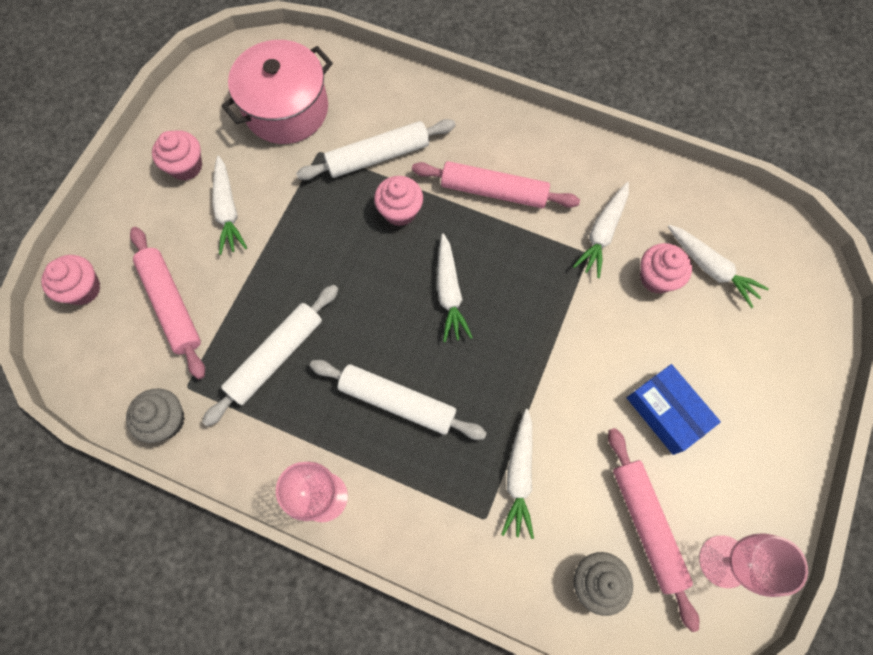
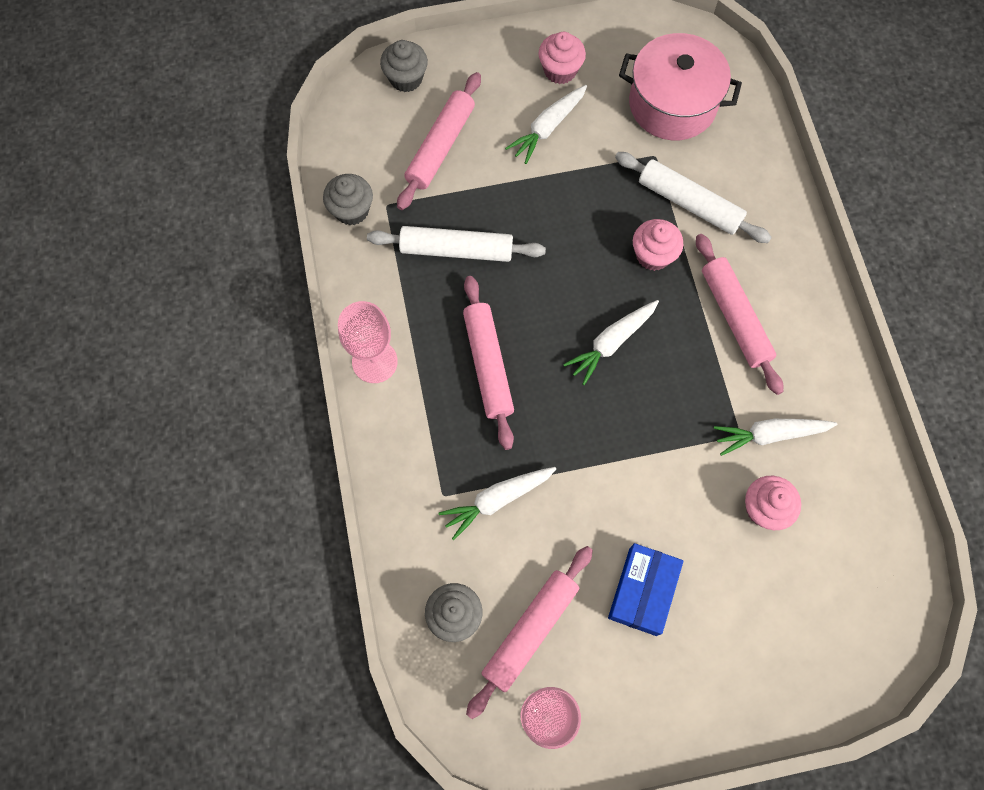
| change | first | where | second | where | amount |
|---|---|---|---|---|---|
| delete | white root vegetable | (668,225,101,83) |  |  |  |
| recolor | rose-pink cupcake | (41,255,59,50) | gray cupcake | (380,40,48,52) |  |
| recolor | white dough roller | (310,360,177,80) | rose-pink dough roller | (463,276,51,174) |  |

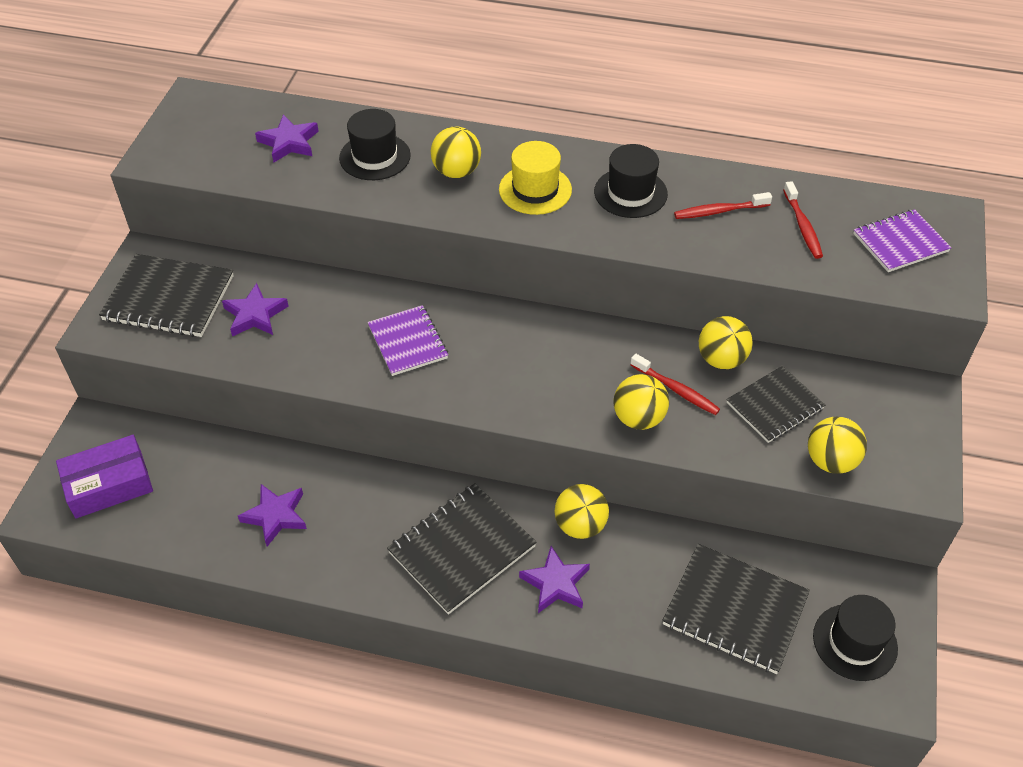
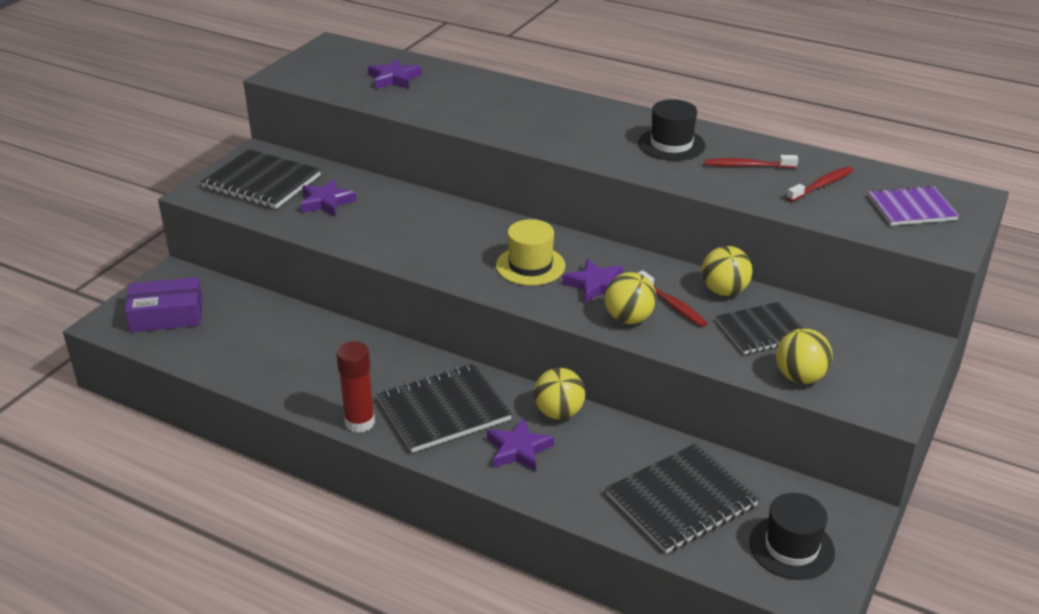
| change | first | where | second | where | amount |
|---|---|---|---|---|---|
| delete | jet-black tall hat | (339,109,72,71) |  |  |  |
| delete | violet notebook | (368,305,80,71) |  |  |  |
| delete | bright yellow play ball | (431,127,50,51) |  |  |  |
| insert |  |  | scarlet glue stick | (336,341,39,92) |  |
| move | violet five-pointed star | (238,484,69,63) |  | (563,258,60,45) |  |
| move | bright yellow tall hat | (499,141,73,74) |  | (496,219,70,67) |  |
| rotate | jet-black notebook | (662,544,148,130) |  | (606,443,153,110) | 75 degrees counterclockwise |
| rotate | scarlet dental brush | (783,181,40,78) |  | (787,166,66,36) | 135 degrees counterclockwise |

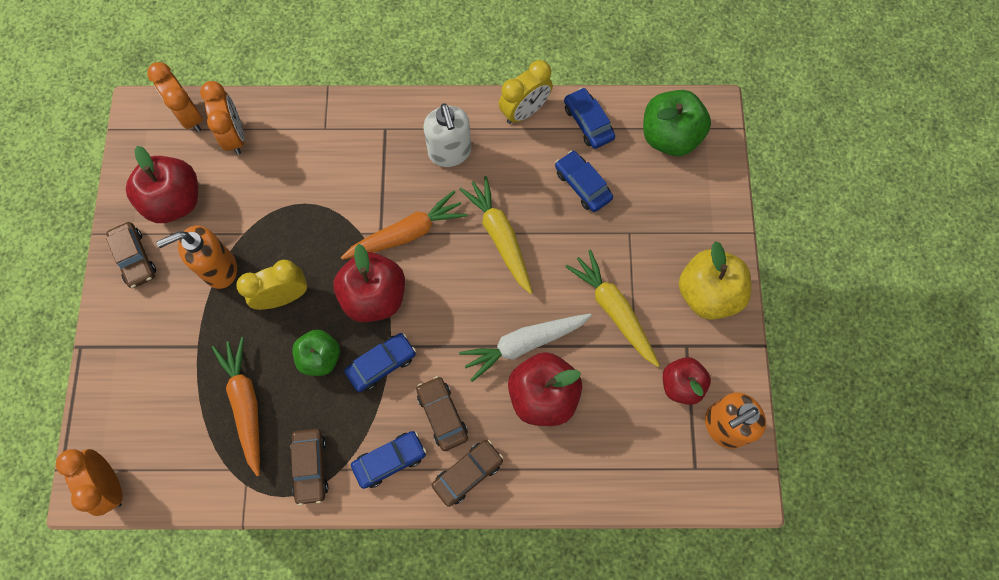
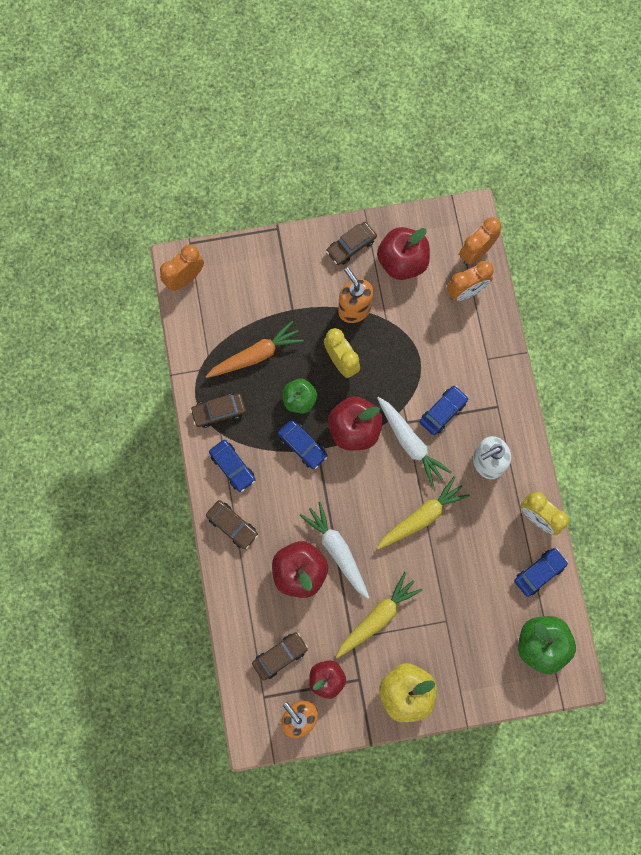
| change | first | where | second | where | amount |
|---|---|---|---|---|---|
| move | brown toy car | (416,376,52,75) |  | (252,632,56,48) |  |
| move | royal blue toy car | (555,151,58,61) |  | (420,386,48,49) |  |
| recolor | orange root vegetable | (341,191,127,69) | white root vegetable | (377,397,75,90) |  |

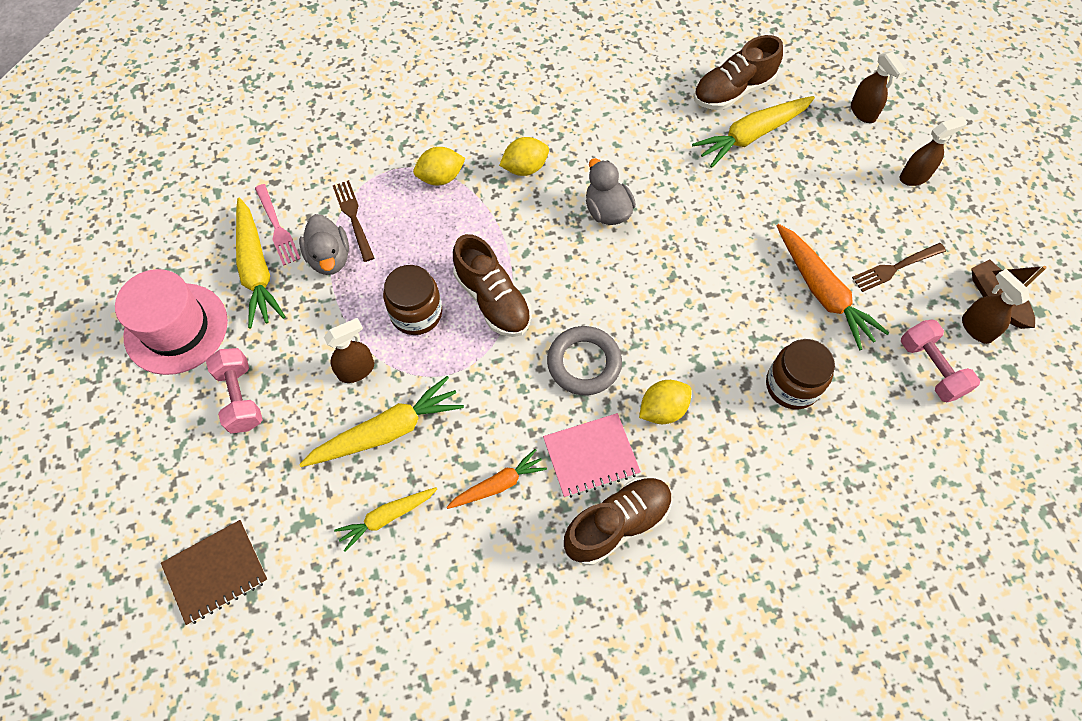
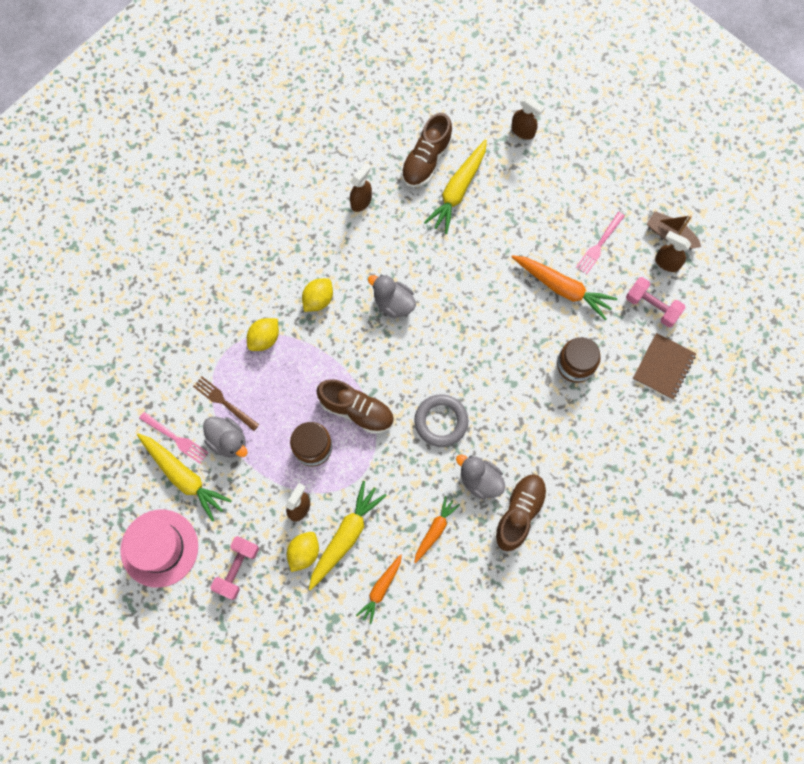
| change | first | where | second | where | amount |
|---|---|---|---|---|---|
| move | brown notebook | (161,520,107,105) |  | (633,333,63,67) |  |
| move | bright yellow toy lemon | (639,380,53,44) |  | (287,532,32,40) |  |
| move | brown sprayer | (900,116,68,70) |  | (350,163,22,49) |  |
| replace | rose-pink notebook | (543,413,98,85) | gray toy duck | (456,455,49,45) |  |
| recolor | bright yellow root vegetable | (334,487,103,65) | orange root vegetable | (356,554,46,70) |  |
| recolor | brown dinner fork | (852,243,94,49) | rose-pink dinner fork | (576,212,49,62) |  |
| rotate | rose-pink free weight | (206,348,57,85) |  | (211,536,48,64) | 75 degrees clockwise |

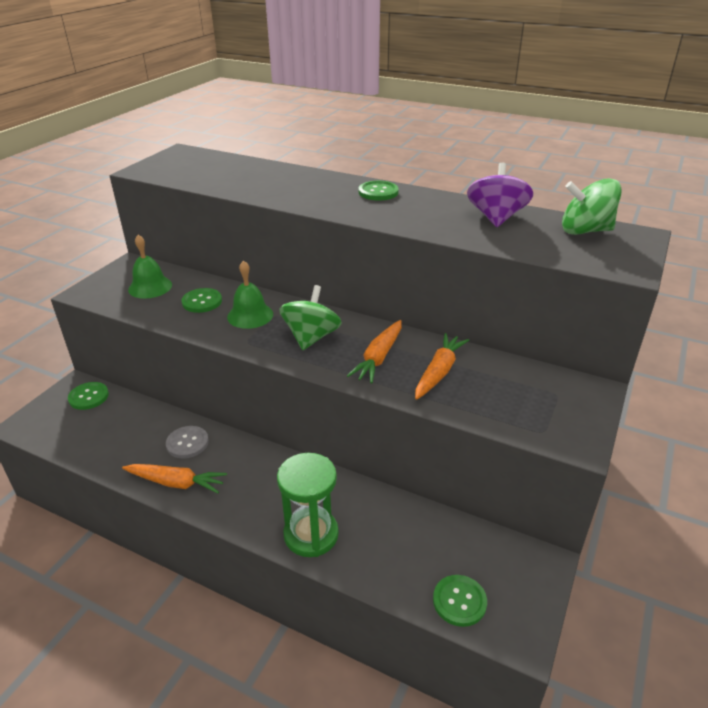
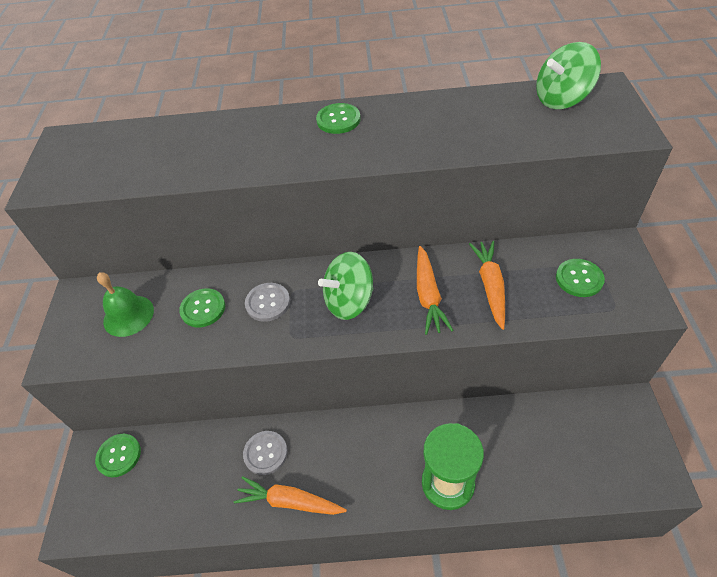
| change | first | where | second | where | amount |
|---|---|---|---|---|---|
| delete | violet toy top | (467,163,66,64) |  |  |  |
| move | green button | (433,575,54,52) |  | (556,259,49,38) |  |
| replace | green hand bell | (227,261,46,68) | gray button | (245,283,45,39) |  |
| rotate | orange root vegetable | (122,464,105,29) |  | (234,476,113,39) | 150 degrees counterclockwise |
| rotate | green toy top | (279,285,63,65) |  | (318,252,56,68) | 105 degrees counterclockwise |

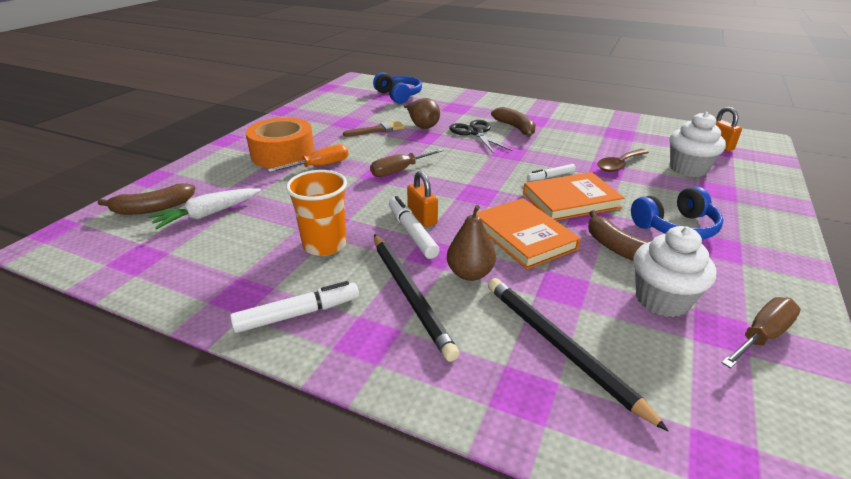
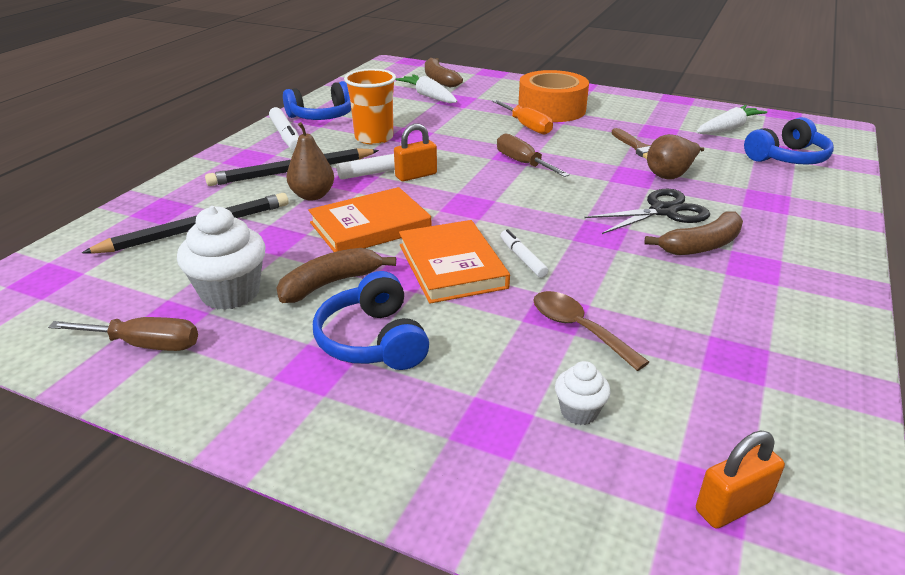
| change | first | where | second | where | amount |
|---|---|---|---|---|---|
| insert |  |  | royal blue over-ear headphones | (283,81,68,39) |  |
| insert |  |  | white root vegetable | (696,105,71,29) |  |
| rotate | brown screwdriver | (721,297,80,71) |  | (48,317,150,34) | 45 degrees counterclockwise |
| resize | white cupcake | (669,112,57,65) |  | (555,361,56,64) | x0.53 |

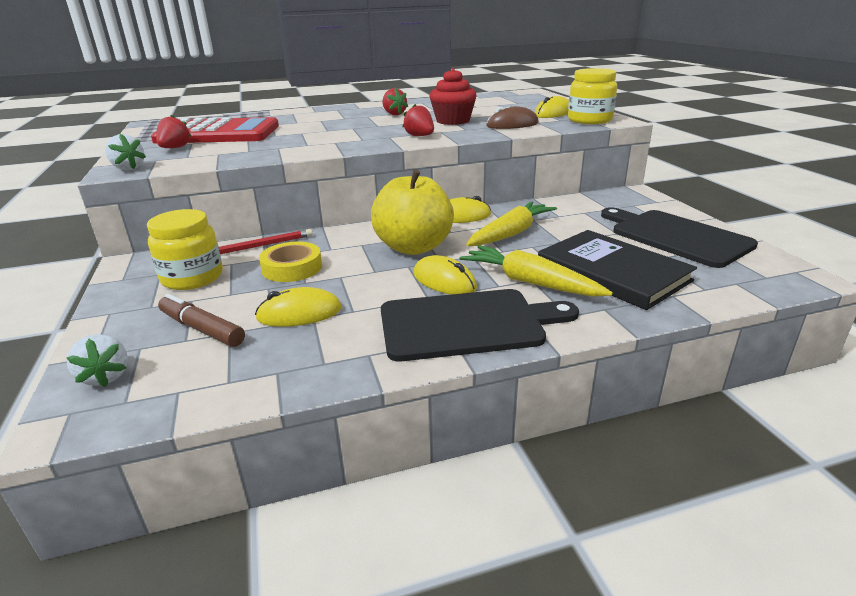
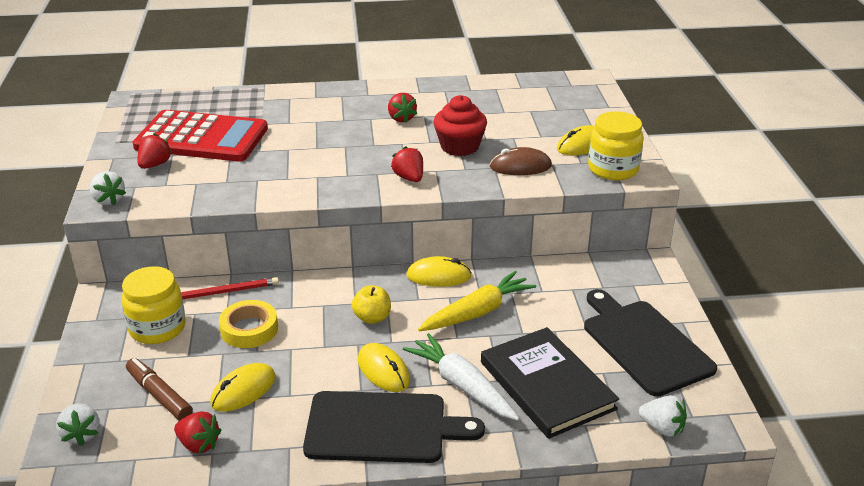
| change | first | where | second | where | amount |
|---|---|---|---|---|---|
| insert |  |  | scarlet strawberry | (174,411,48,43) |  |
| insert |  |  | white strawberry | (639,395,48,42) |  |
| recolor | bright yellow root vegetable | (460,245,153,52) | white root vegetable | (403,333,117,88) |  |
| rotate | bright yellow computer mouse | (255,287,87,40) |  | (210,363,66,49) | 45 degrees counterclockwise |
| resize | bright yellow apple | (371,170,83,85) |  | (352,285,39,39) | x0.49 |

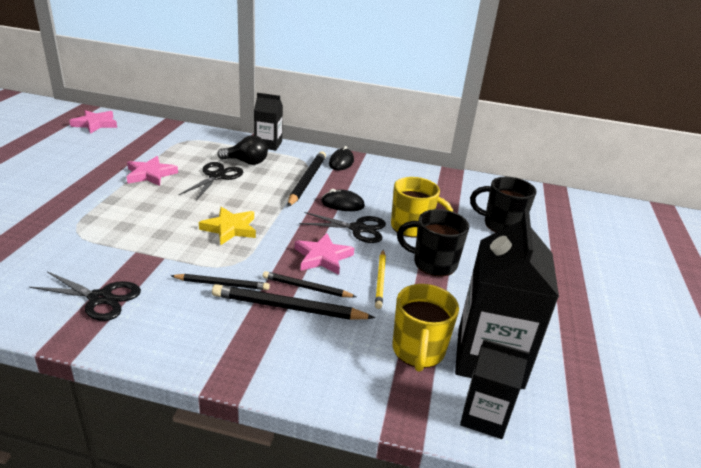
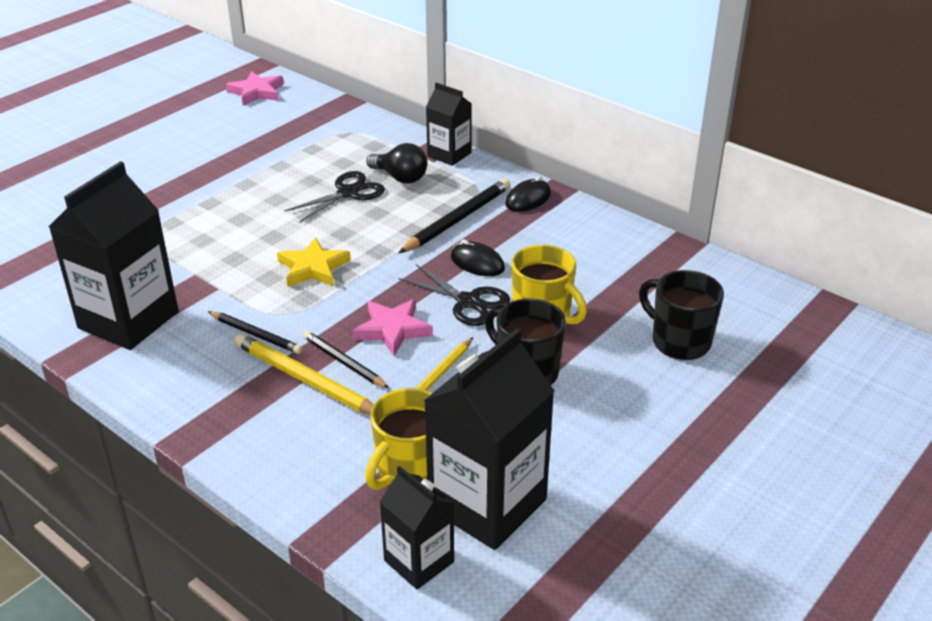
| change | first | where | second | where | amount |
|---|---|---|---|---|---|
| delete | rose-pink five-pointed star | (126,156,52,30) |  |  |  |
| replace | jet-black shears | (29,271,112,50) | jet-black milk carton | (48,161,131,189) |  |
| recolor | jet-black lead pencil | (212,284,163,36) | bright yellow lead pencil | (234,333,140,82) |  |

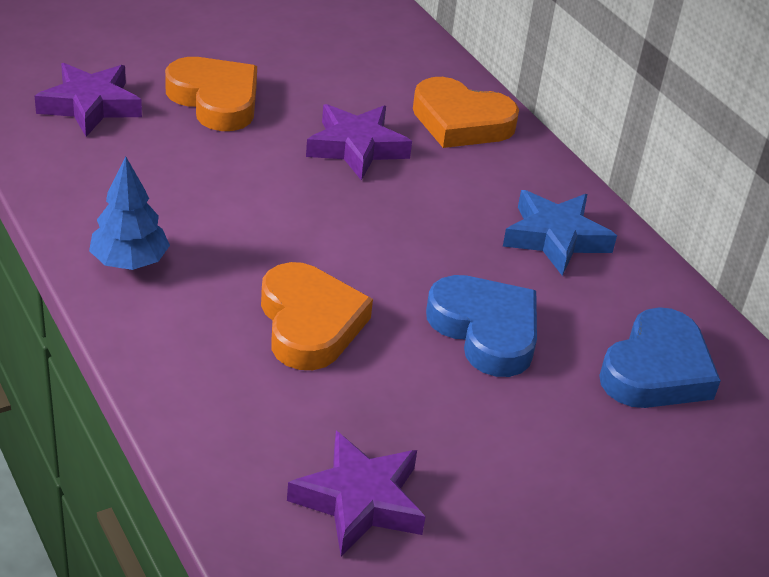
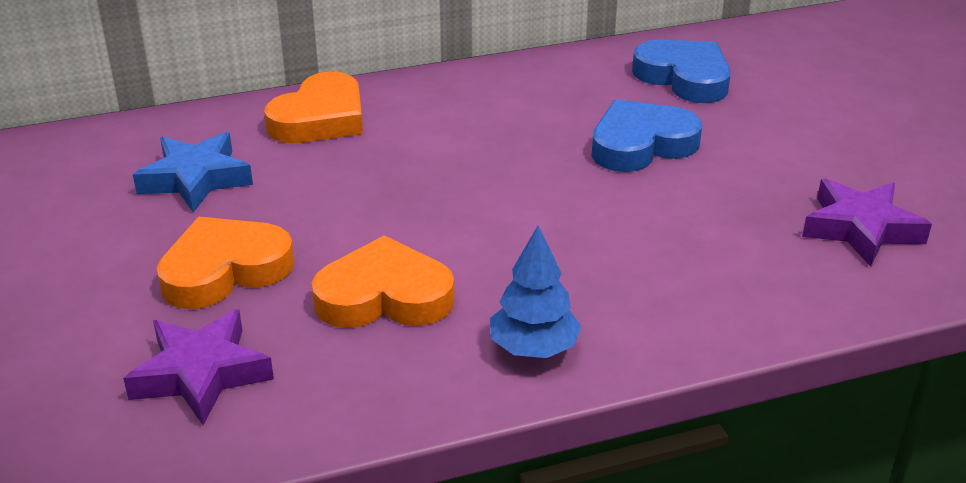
| change | first | where | second | where | amount |
|---|---|---|---|---|---|
| delete | violet five-pointed star | (306,104,106,77) |  |  |  |
| move | orange heart shape | (261,262,112,108) |  | (312,235,143,93) |  |
| move | royal blue five-pointed star | (503,190,114,86) |  | (133,132,120,81) |  |

